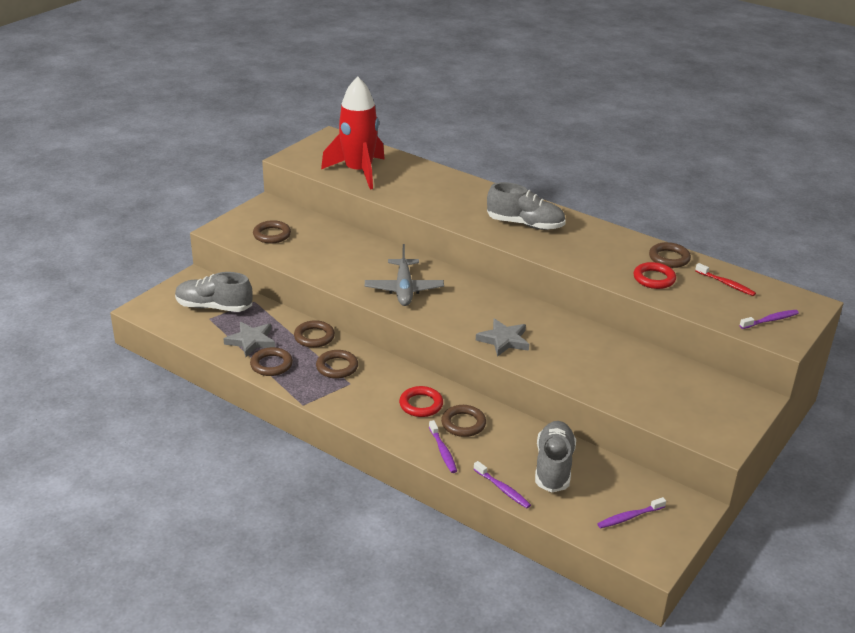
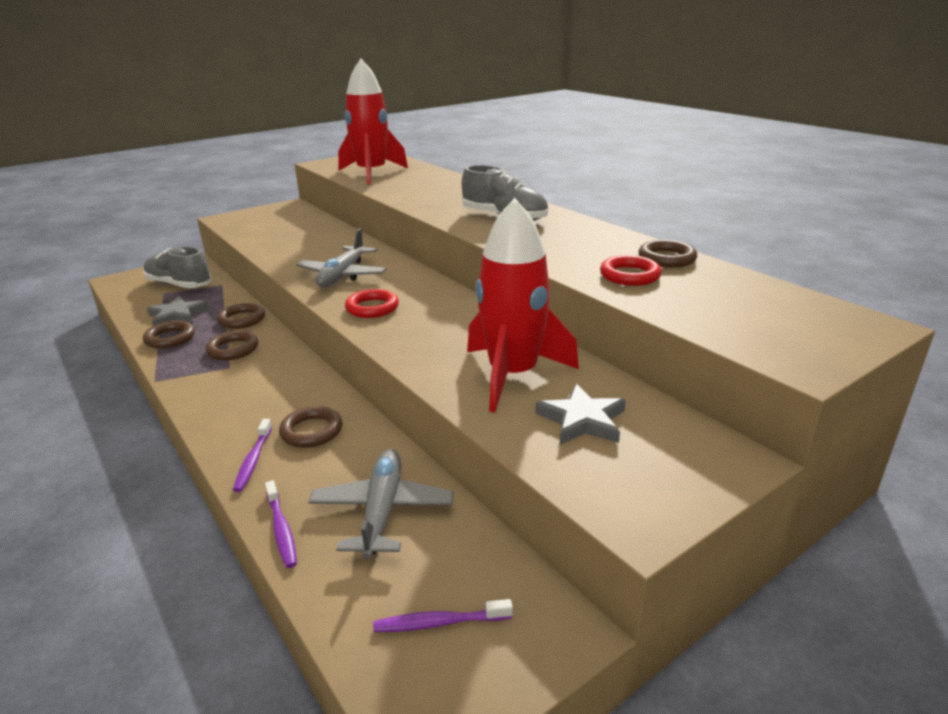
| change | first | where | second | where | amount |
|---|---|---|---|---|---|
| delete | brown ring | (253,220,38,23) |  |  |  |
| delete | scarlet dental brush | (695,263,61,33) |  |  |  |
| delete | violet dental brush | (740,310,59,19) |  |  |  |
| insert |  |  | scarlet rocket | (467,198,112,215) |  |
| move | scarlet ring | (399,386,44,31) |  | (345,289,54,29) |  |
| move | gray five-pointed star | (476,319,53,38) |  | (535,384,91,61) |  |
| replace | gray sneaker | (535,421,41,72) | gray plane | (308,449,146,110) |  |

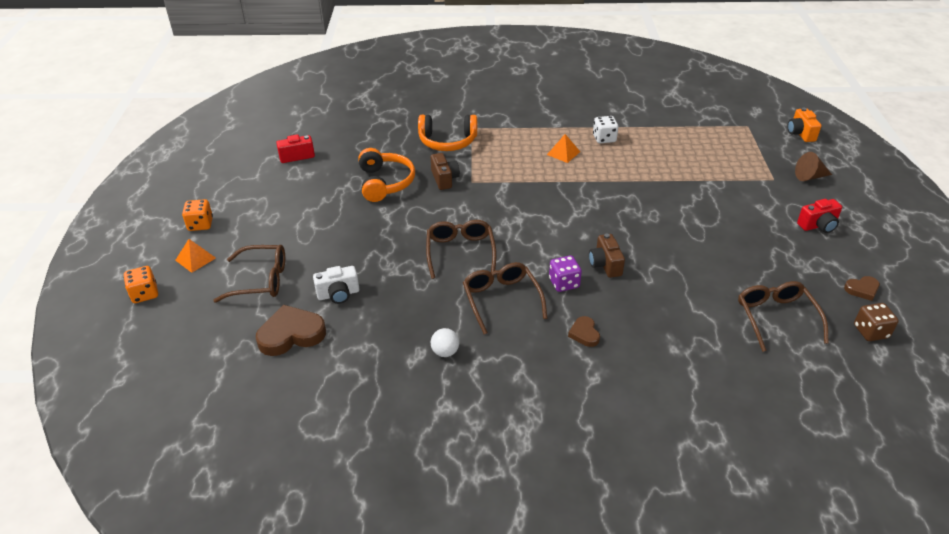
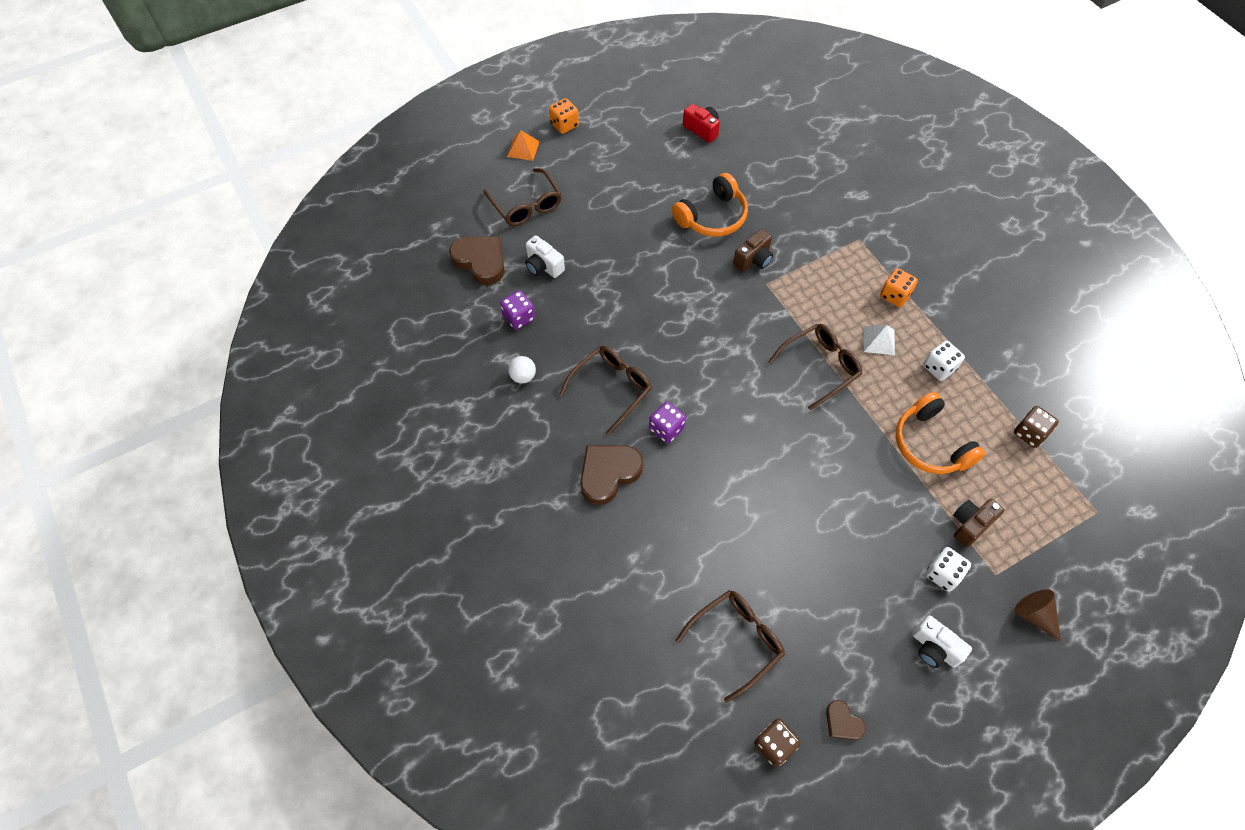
| change | first | where | second | where | amount |
|---|---|---|---|---|---|
| delete | orange compact camera | (787,107,34,35) |  |  |  |
| insert |  |  | violet die | (500,290,35,40) |  |
| insert |  |  | white die | (925,547,46,45) |  |
| insert |  |  | brown die | (1014,406,45,42) |  |
| move | orange die | (124,266,34,37) |  | (880,268,38,39) |  |
| move | orange over-ear headphones | (418,115,59,36) |  | (896,392,89,82) |  |
| move | brown eyeglasses | (426,220,70,59) |  | (768,324,95,86) |  |
| move | brown compact camera | (589,233,36,45) |  | (953,499,51,48) |  |
| recolor | orange pyramid shape | (547,134,33,29) | white pyramid shape | (864,325,31,30) |  |
| recolor | scarlet compact camera | (797,199,45,34) | white compact camera | (912,615,60,53) |  |
| resize | brown heart shape | (568,316,32,31) |  | (580,445,63,60) | x1.88 |

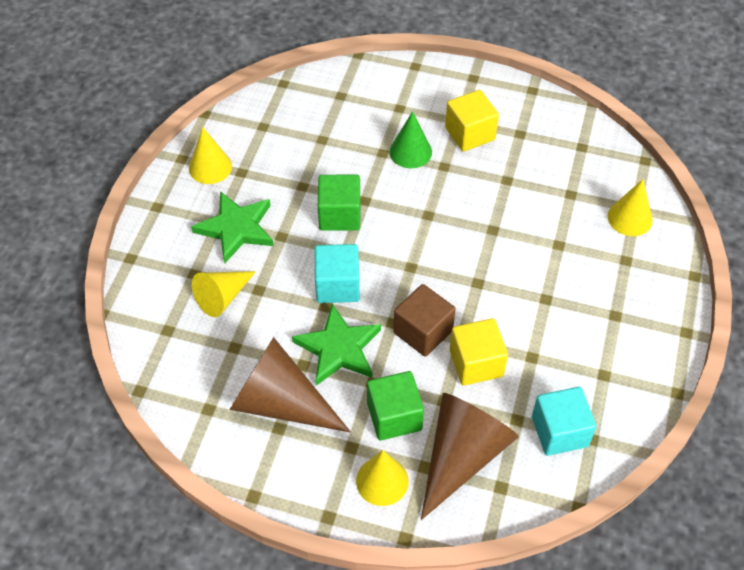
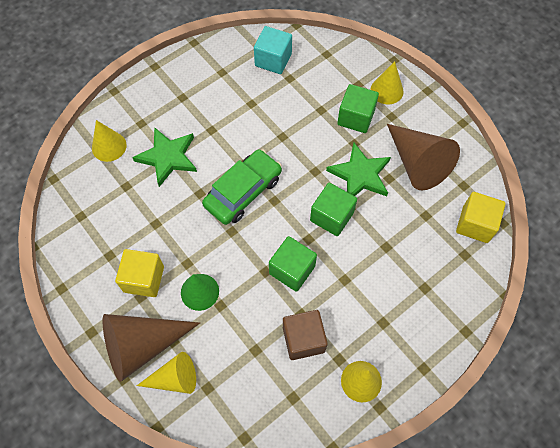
| change | first | where | second | where | amount |
|---|---|---|---|---|---|
| insert |  |  | green toy car | (202,149,80,76) |  |
| move | green five-pointed star | (191,191,83,72) |  | (132,127,65,60) |  |
| move | bright yellow solid cone | (192,271,64,46) |  | (137,352,59,42) |  |
| move | brown block | (394,284,62,73) |  | (283,310,45,50) |  |
| move | brown solid cone | (421,393,98,127) |  | (103,314,97,68) |  |
| move | bright yellow block | (450,318,58,67) |  | (456,192,50,51) |  |
| recolor | teal block | (315,244,45,59) | green block | (310,183,47,53) |  |

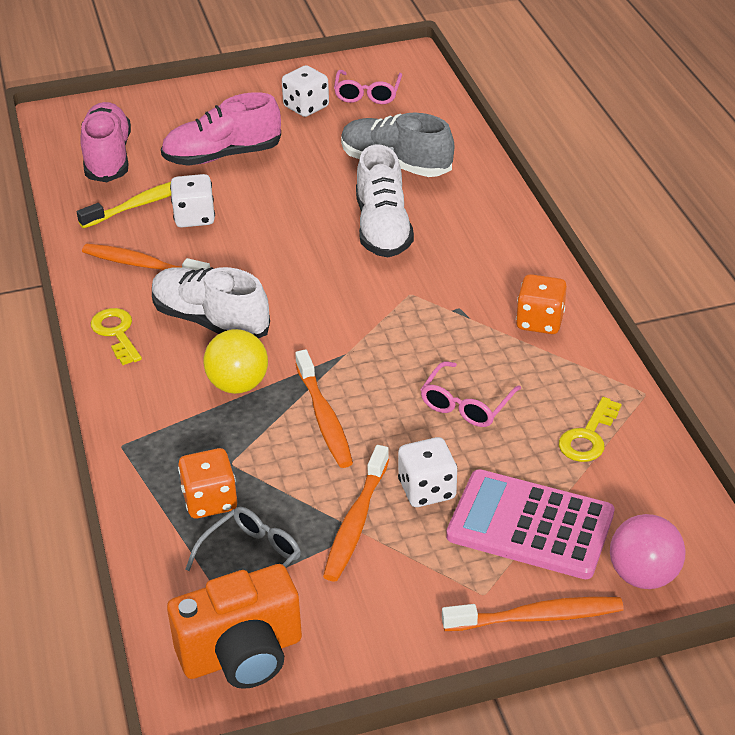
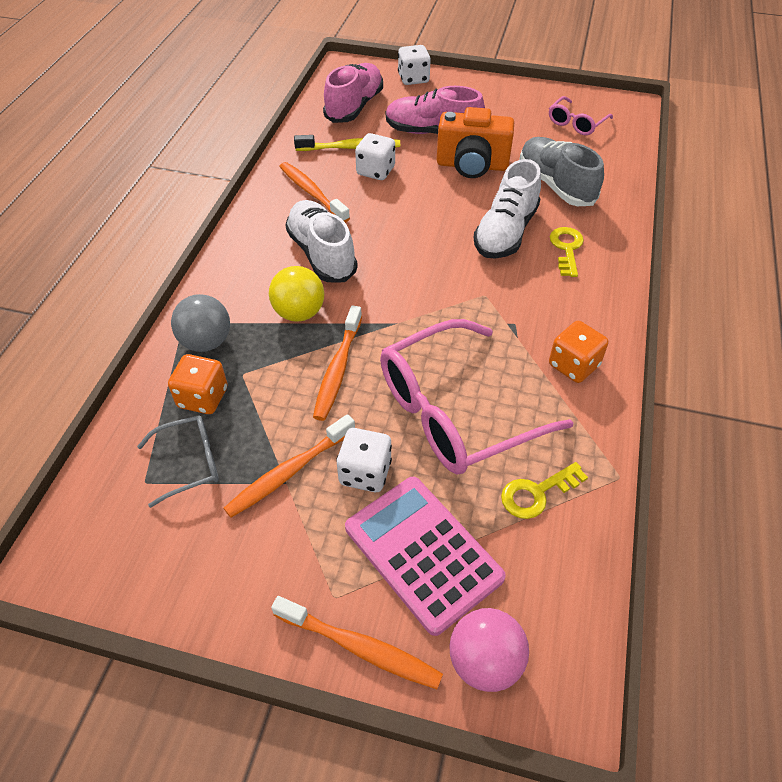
| change | first | where | second | where | amount |
|---|---|---|---|---|---|
| insert |  |  | gray play ball | (171,294,59,58) |  |
| move | bright yellow key | (91,308,51,57) |  | (550,227,34,50) |  |
| move | orange compact camera | (167,564,135,125) |  | (437,107,77,71) |  |
| move | white die | (282,65,47,52) |  | (398,45,33,40) |  |
| resize | rose-pink eyeglasses | (420,362,101,65) |  | (380,319,194,156) | x2.07 |

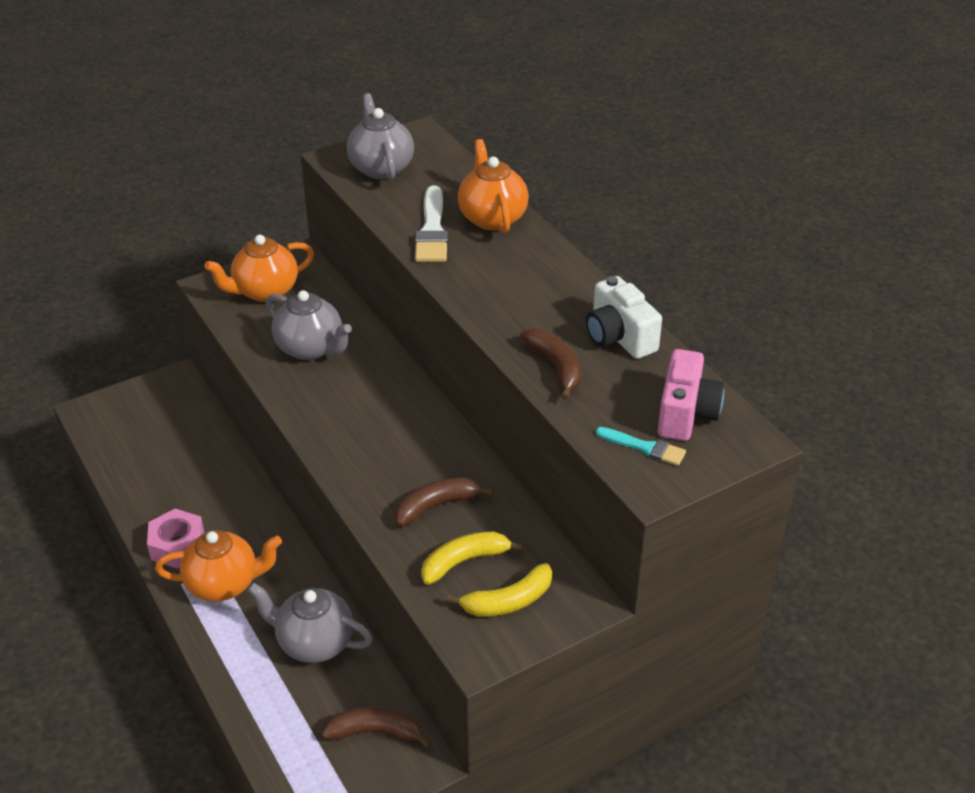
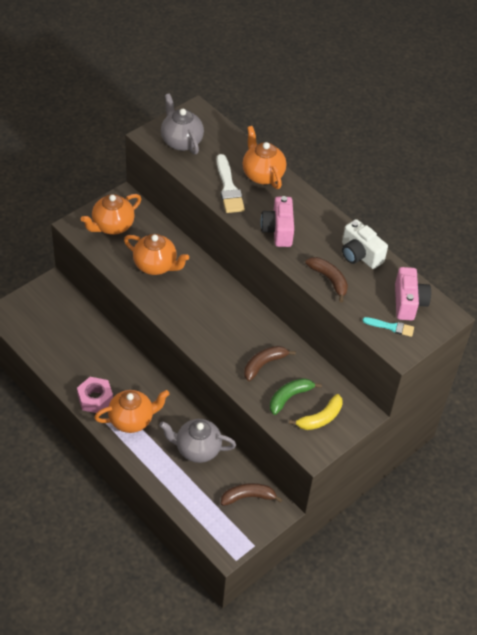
| change | first | where | second | where | amount |
|---|---|---|---|---|---|
| insert |  |  | rose-pink compact camera | (261,196,33,51) |  |
| recolor | gray teapot | (266,290,86,70) | orange teapot | (124,234,65,41) |  |
| recolor | bright yellow banana fruit | (421,531,102,54) | green banana fruit | (270,378,52,37) |  |

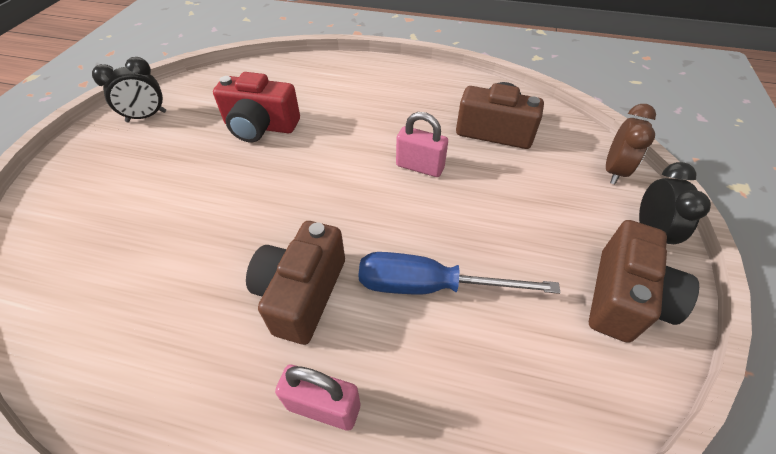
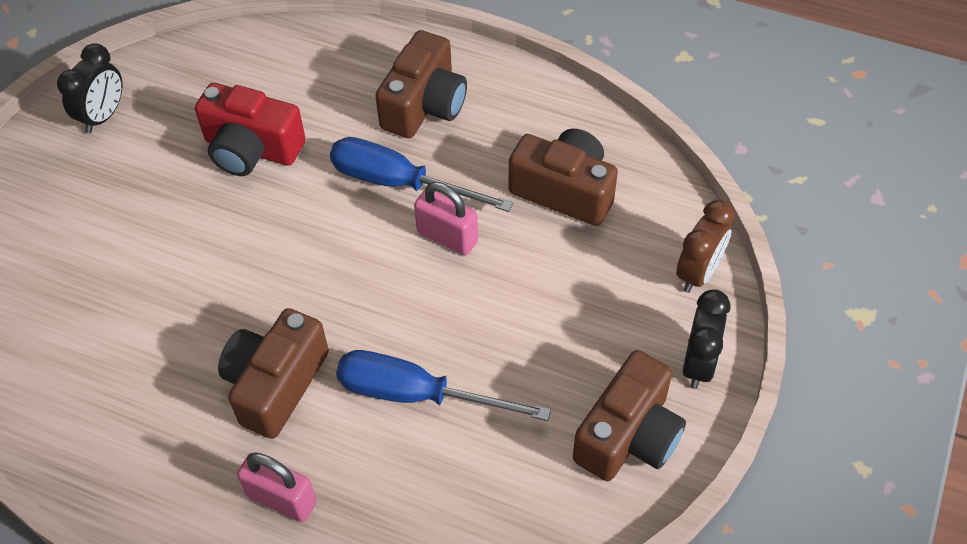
| change | first | where | second | where | amount |
|---|---|---|---|---|---|
| insert |  |  | royal blue screwdriver | (330,137,183,75) |  |
| insert |  |  | brown compact camera | (375,30,92,108) |  |
| rotate | jet-black clock | (92,57,74,66) |  | (57,43,65,91) | 45 degrees counterclockwise |

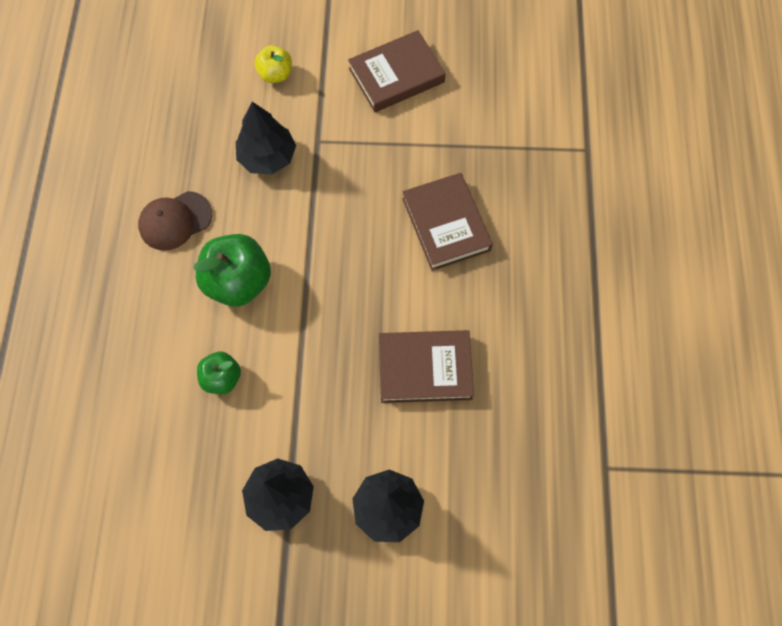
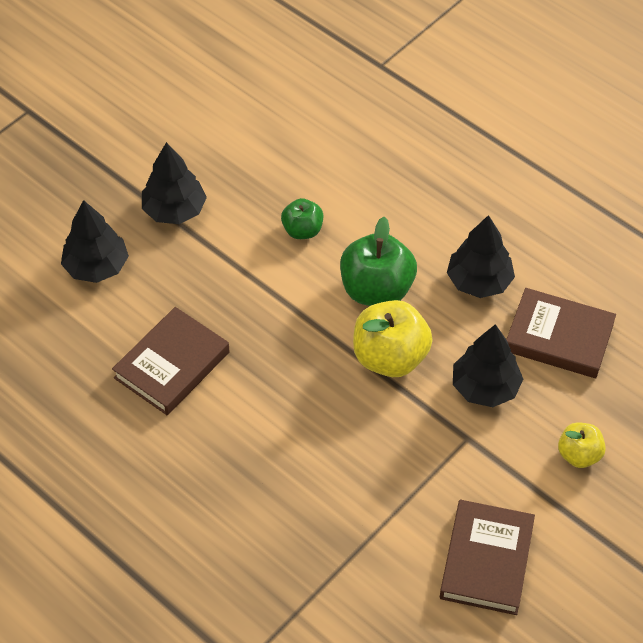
| change | first | where | second | where | amount |
|---|---|---|---|---|---|
| insert |  |  | bright yellow apple | (353,300,80,77) |  |
| move | brown hardback | (402,173,91,98) |  | (506,288,110,90) |  |
| replace | brown baseball cap | (138,191,74,59) | jet-black toy tree | (447,215,68,83) |  |

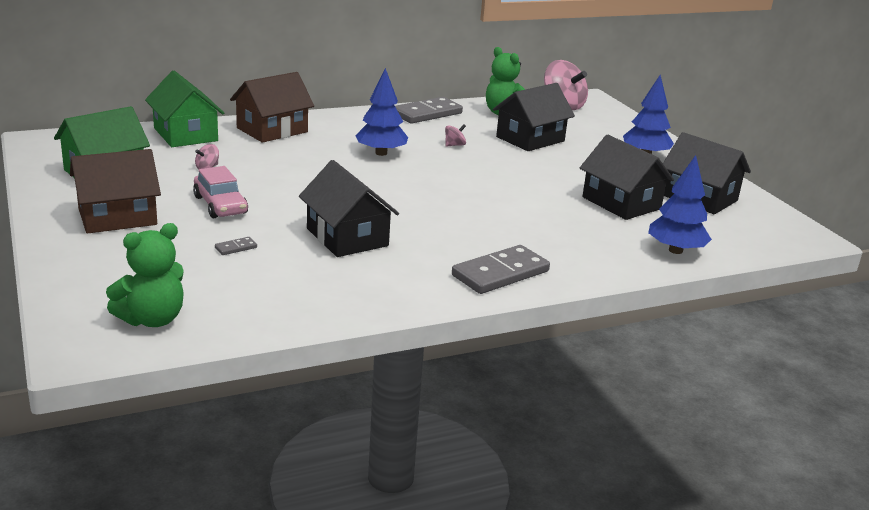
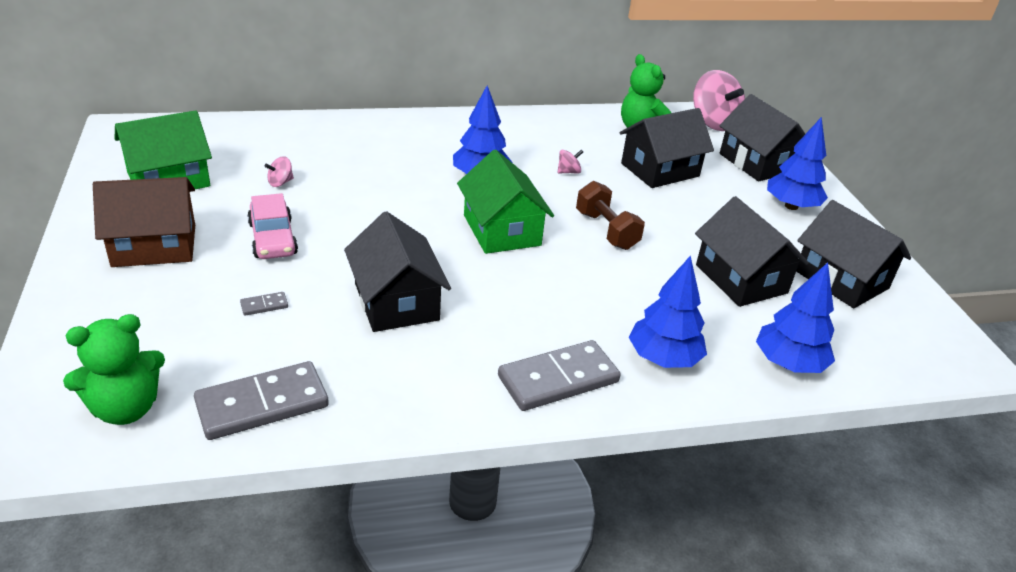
| change | first | where | second | where | amount |
|---|---|---|---|---|---|
| delete | brown toy house | (230,72,84,71) |  |  |  |
| insert |  |  | brown free weight | (576,181,69,69) |  |
| insert |  |  | royal blue toy tree | (629,255,78,113) |  |
| insert |  |  | jet-black toy house | (719,94,86,88) |  |
| move | green toy house | (145,71,79,76) |  | (457,150,97,104) |  |
| move | gray domino tile | (395,97,68,27) |  | (194,361,135,79) |  |

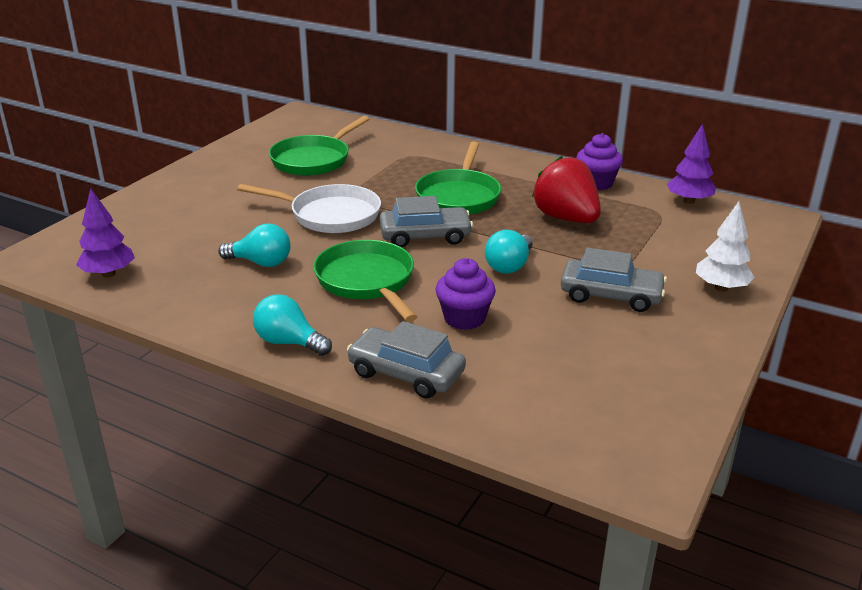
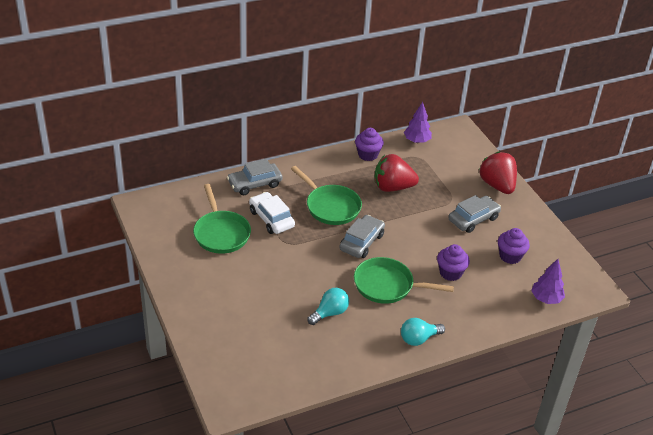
| change | first | where | second | where | amount |
|---|---|---|---|---|---|
| delete | white skillet | (237,184,144,49) |  |  |  |
| delete | teal bulb | (485,230,48,44) |  |  |  |
| insert |  |  | white toy car | (249,192,46,42) |  |
| insert |  |  | violet cupcake | (498,228,32,36) |  |
| move | violet toy tree | (76,188,59,89) |  | (531,259,34,45) |  |
| move | gray toy car | (347,321,119,78) |  | (227,159,55,36) |  |
| replace | white toy tree | (696,201,59,90) | scarlet strawberry | (479,152,38,42) |  |

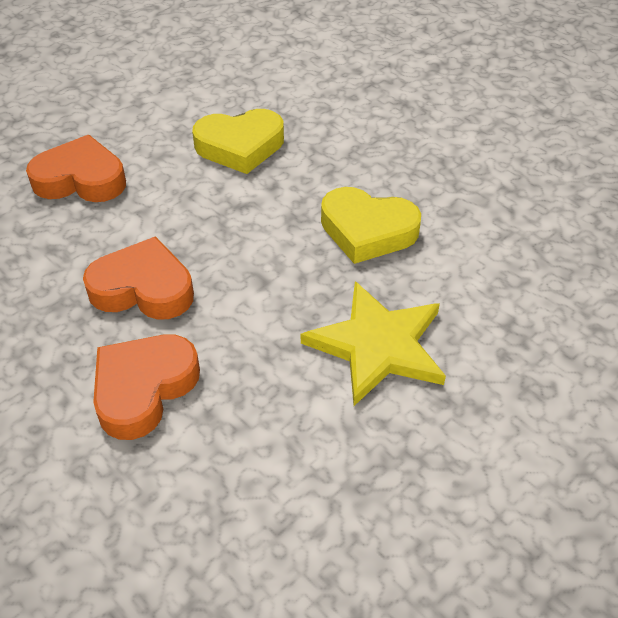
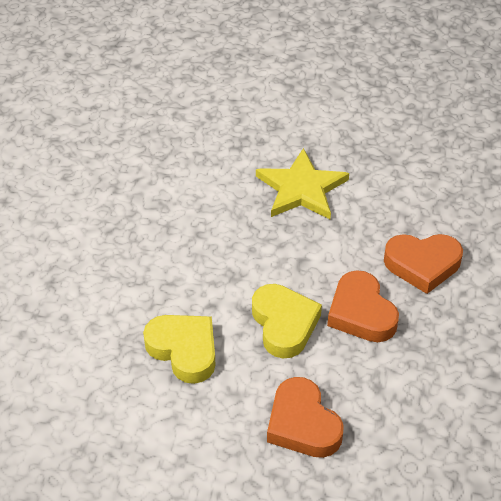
| change | first | where | second | where | amount |
|---|---|---|---|---|---|
| move | bright yellow heart shape | (321,187,100,77) |  | (252,284,70,74) |  |

